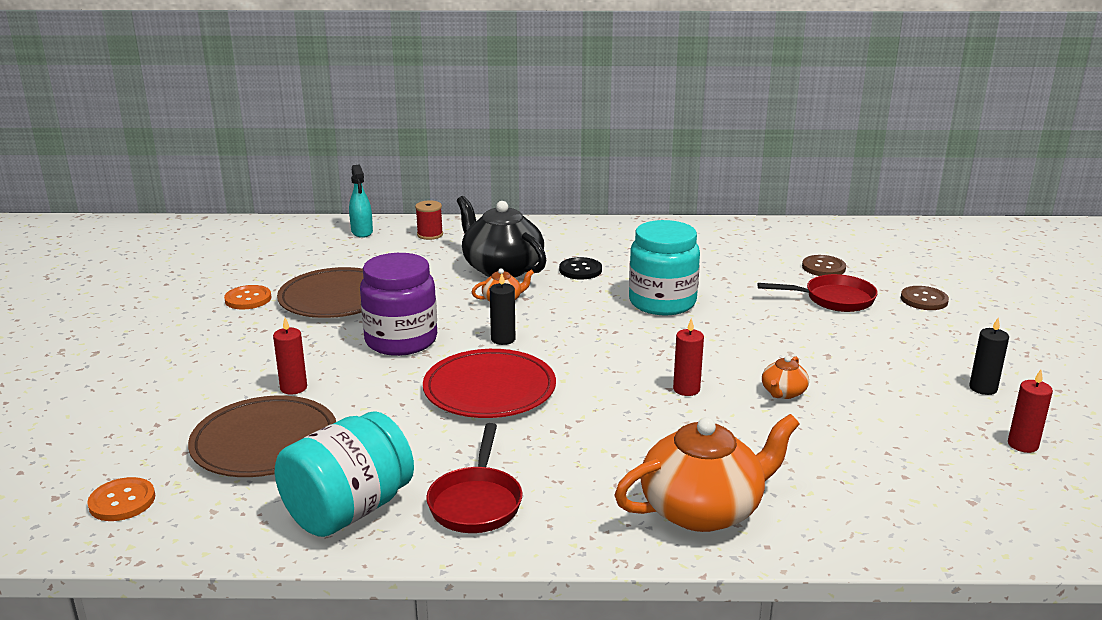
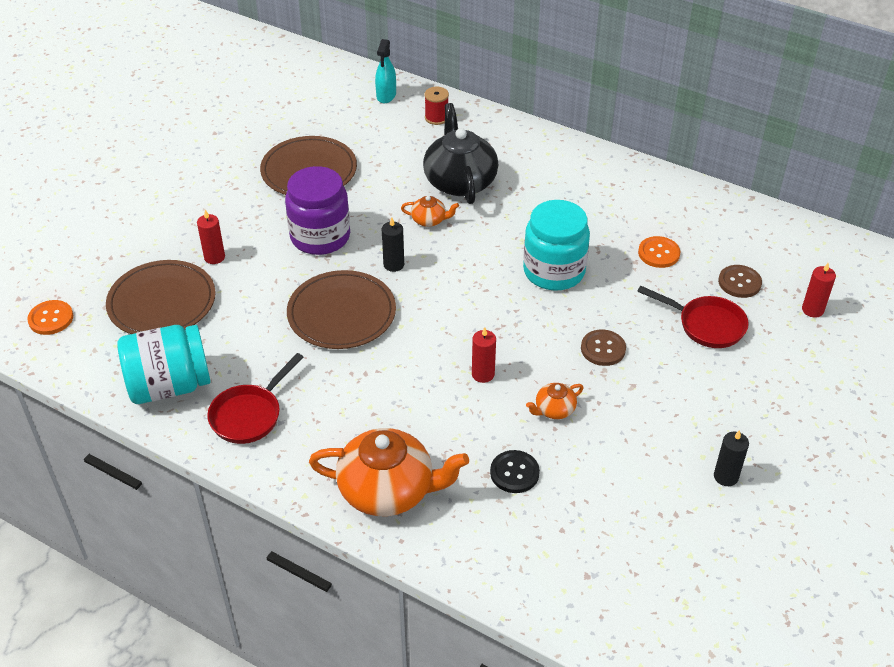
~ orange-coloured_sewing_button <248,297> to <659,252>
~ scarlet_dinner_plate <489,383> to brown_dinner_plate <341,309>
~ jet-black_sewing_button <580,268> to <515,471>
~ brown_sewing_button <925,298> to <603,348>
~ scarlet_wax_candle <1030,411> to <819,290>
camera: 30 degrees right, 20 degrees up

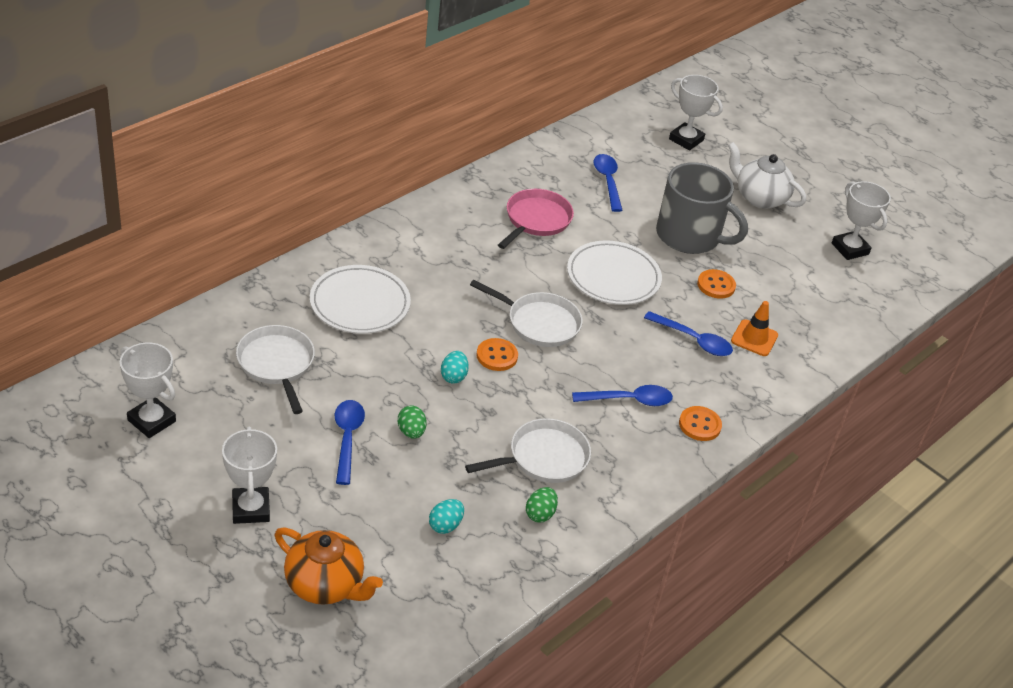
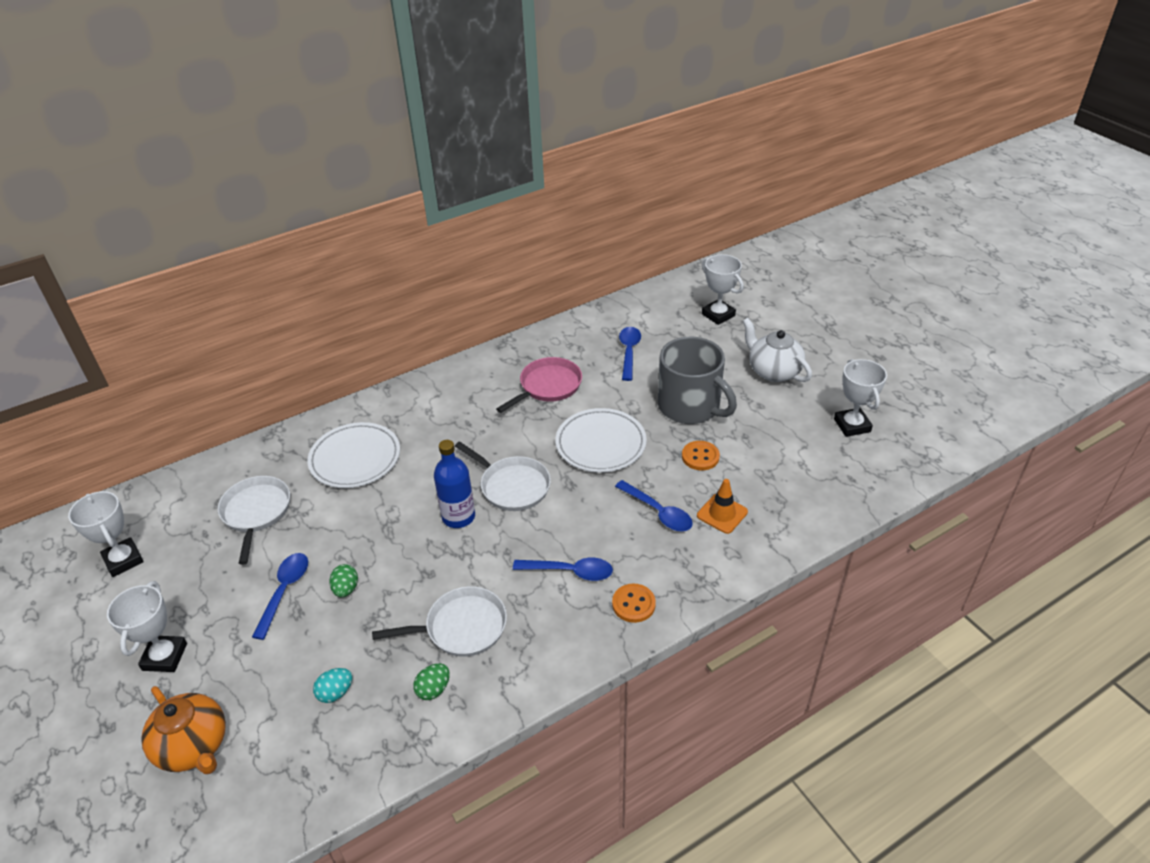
- aqua_toy_egg <455,367>
~ orange-coloured_sewing_button <497,354> to blue_flask <454,484>
camera: 20 degrees right, 0 degrees up

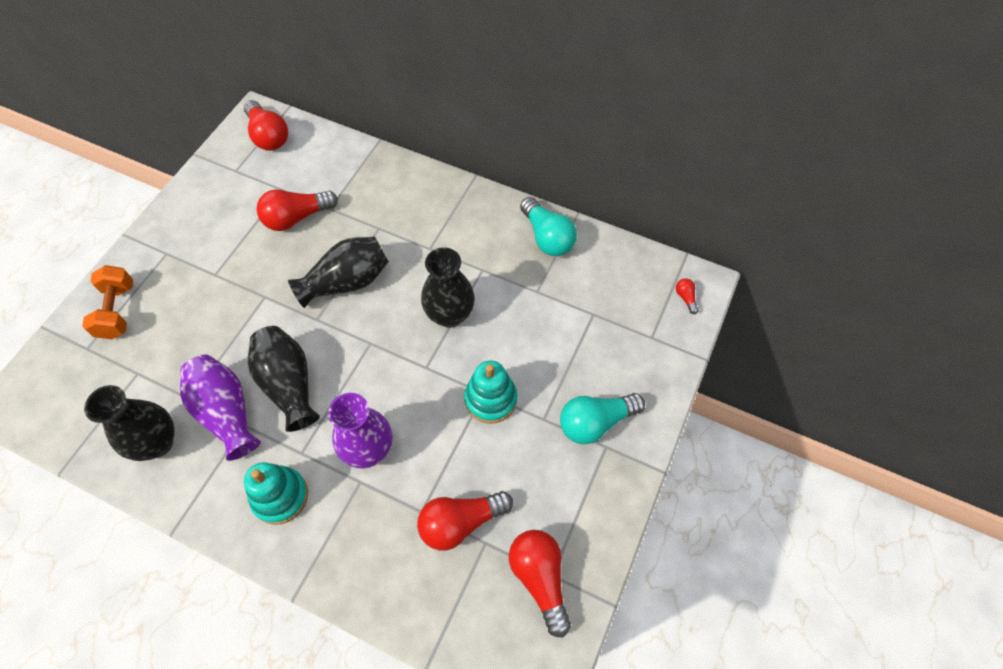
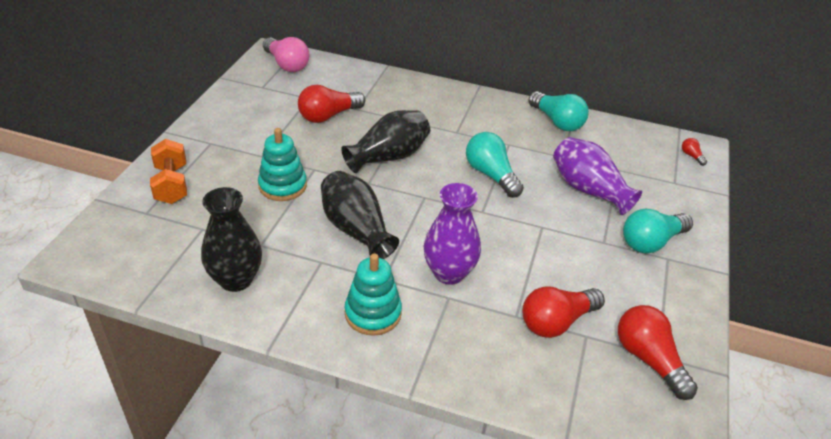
~ royal_purple_vase <220,408> to <597,176>
~ scarlet_lightbulb <266,125> to rose-pink_lightbulb <286,54>
~ jet-black_vase <448,287> to aqua_lightbulb <495,165>
~ aqua_stacking_toy <490,392> to <282,164>
camera: 10 degrees left, 20 degrees down

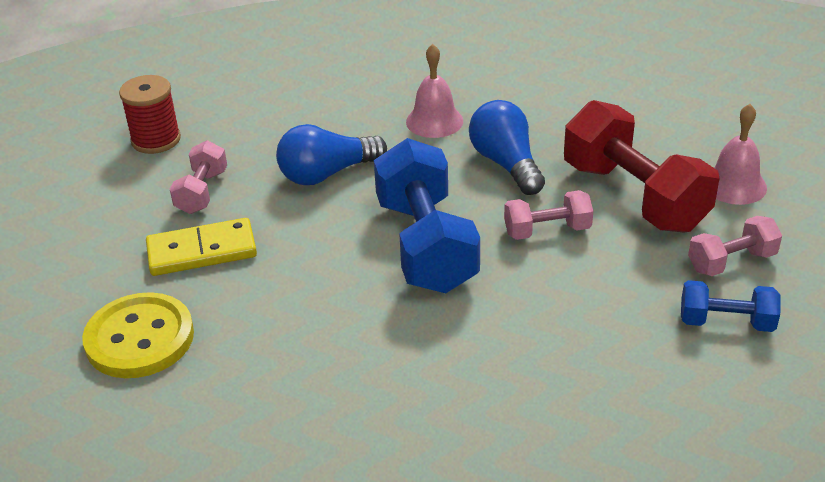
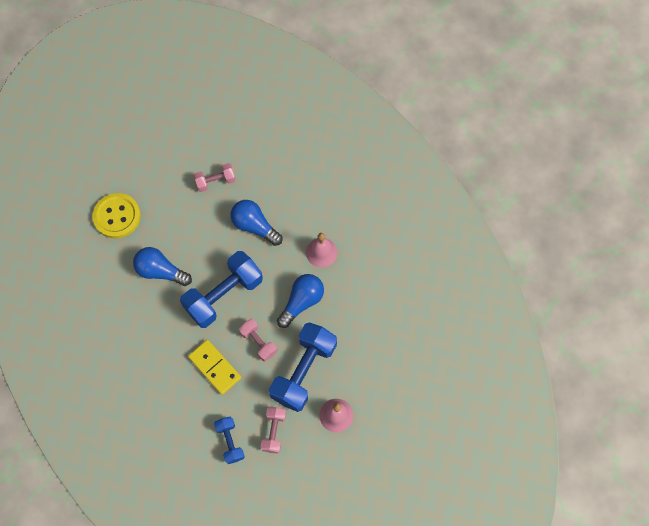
- scarlet_reel_of_thread <150,114>
~ golden_domino_tile <201,247> to <214,367>
~ scarlet_free_weight <641,166> to blue_free_weight <303,367>
~ rose-pink_free_weight <735,246> = <273,430> 60 degrees clockwise
+ blue_lightbulb <162,266>
camera: 60 degrees right, 30 degrees up

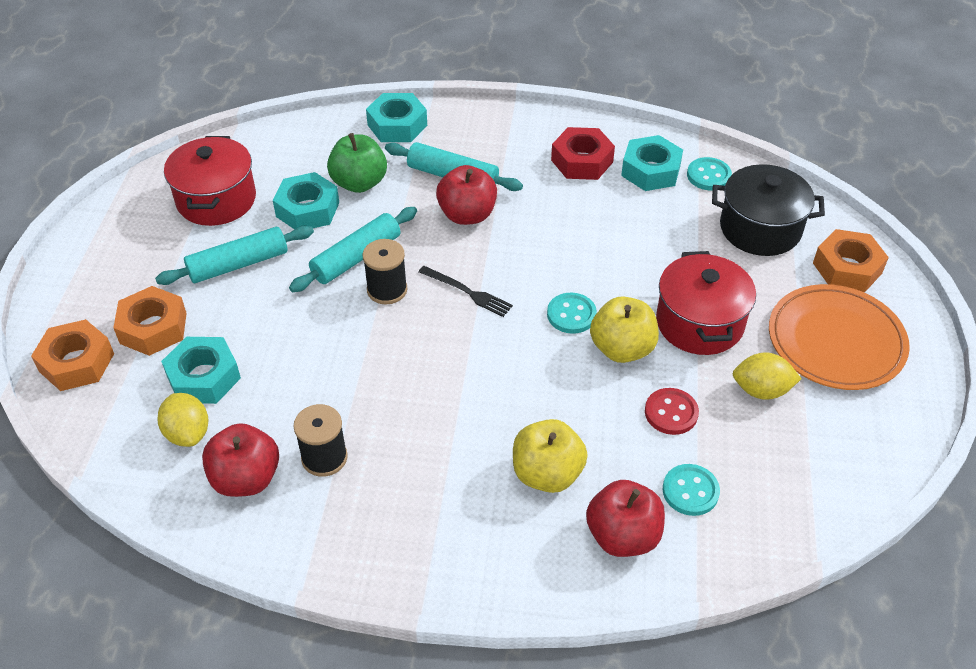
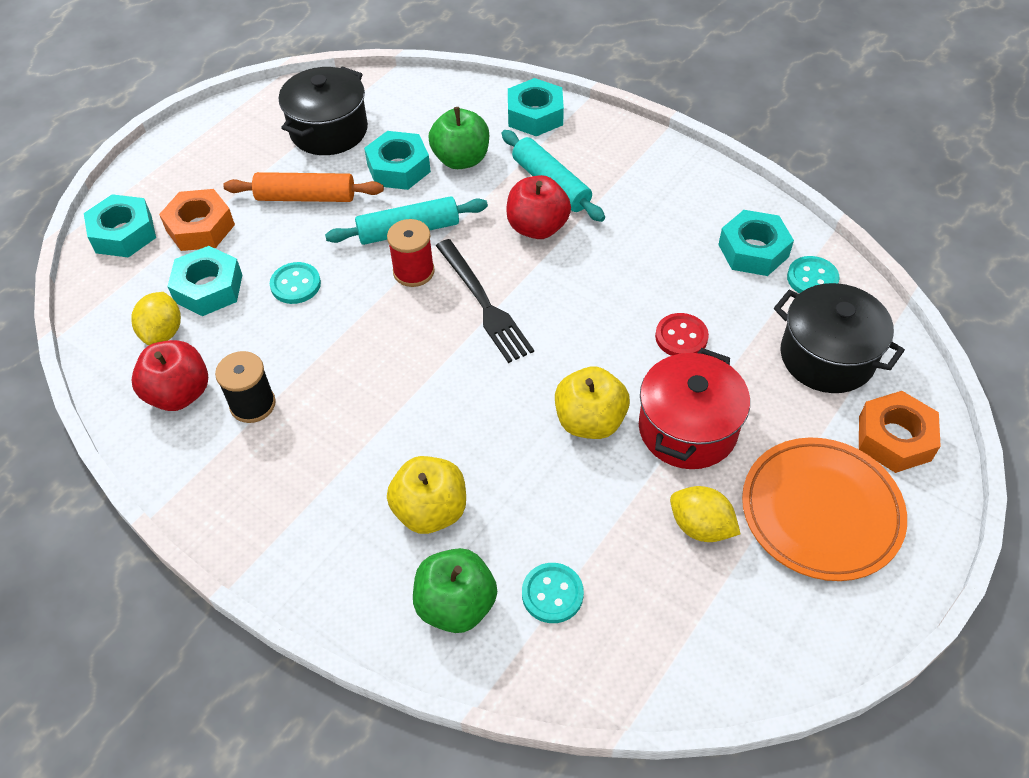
~ orange-coloured_nut <72,355> to aqua_nut <120,226>
~ aqua_pastry_roller <234,255> to orange-coloured_pastry_roller <303,187>
~ scarlet_cooking_pot <210,181> to jet-black_cooking_pot <323,110>
~ jet-black_reel_of_thread <385,271> to scarlet_reel_of_thread <411,253>
~ jet-black_table_fork <466,291> = <485,301> x1.55
~ aqua_sewing_button <572,313> to <295,283>
- scarlet_nut <583,153>
~ scarlet_toy_apple <625,518> to green_toy_apple <455,590>
~ scarlet_sewing_button <672,411> to <682,334>
camera: 30 degrees right, 5 degrees up

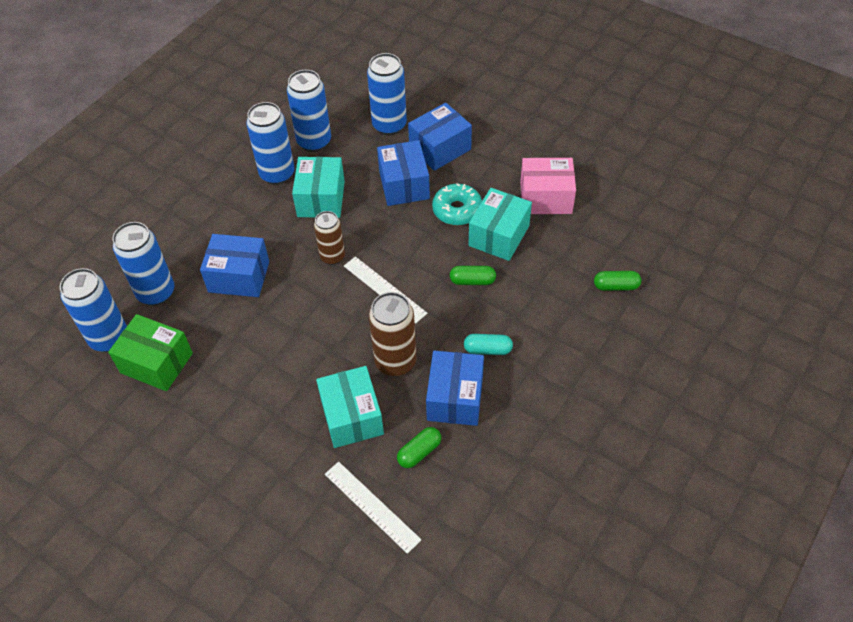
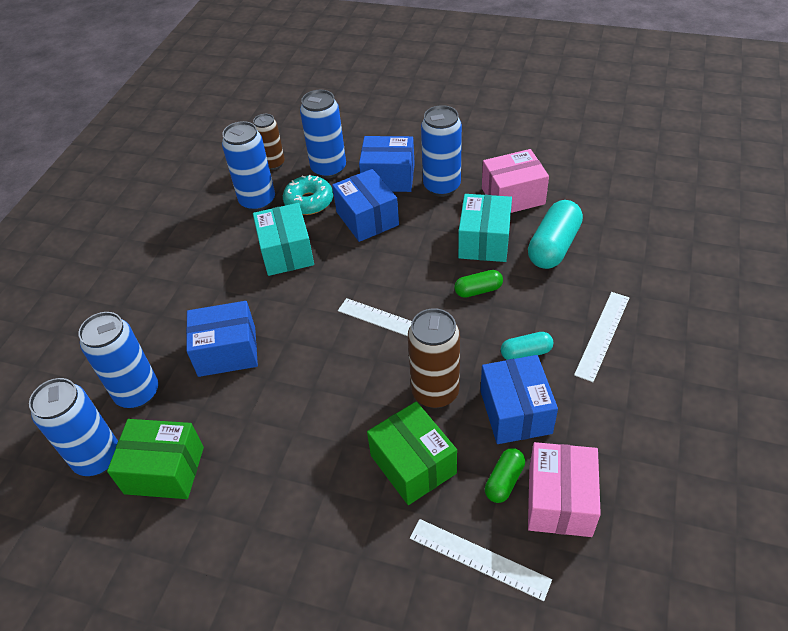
~ blue_tin <270,143> to <441,151>
~ brown_tin <329,238> to <269,142>
~ aqua_parcel <350,407> to green_parcel <412,453>
~ blue_parcel <440,137> = <387,164> 60 degrees clockwise
~ aqua_donut <457,204> to <308,195>
- green_capsule <617,281>
+ aqua_capsule <555,234>
+ rose-pink_parcel <564,489>
+ pure_white_straightedge <601,337>
camera: 15 degrees left, 5 degrees down

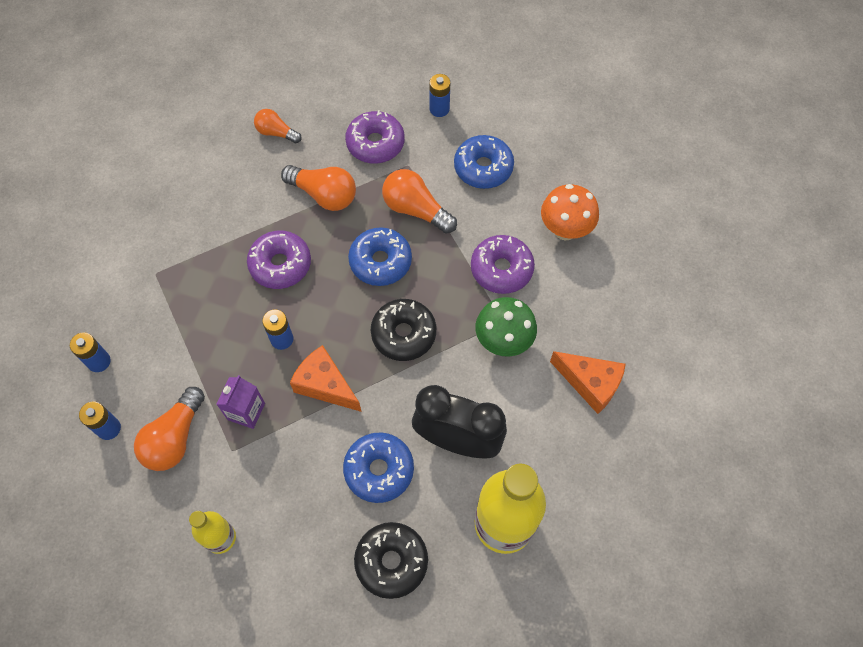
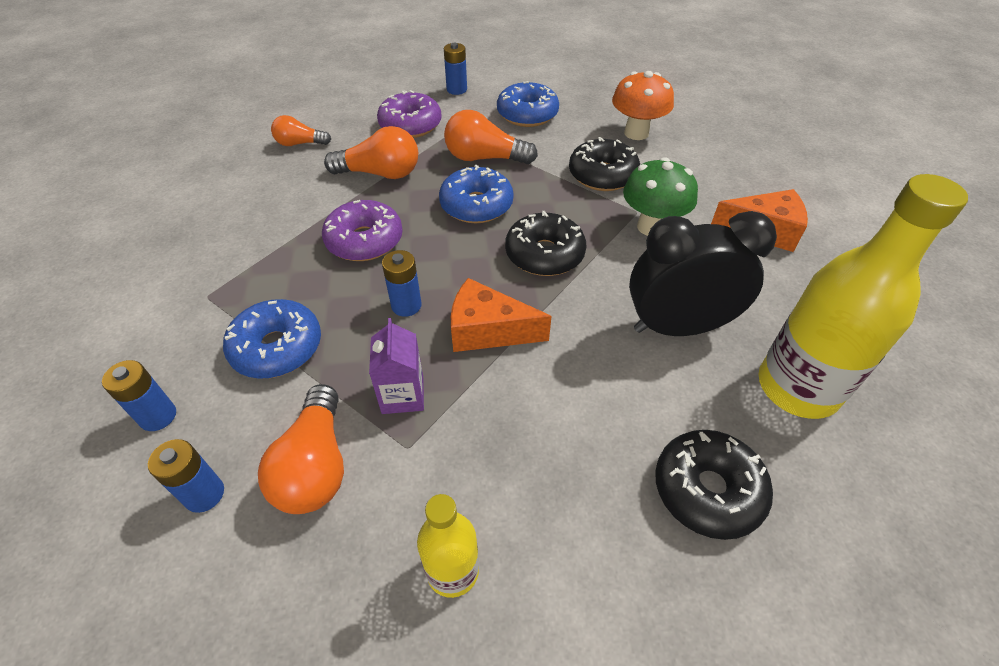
~ blue_donut <378,467> to <272,339>
~ royal_purple_donut <503,264> to jet-black_donut <604,164>
camera: 25 degrees left, 15 degrees down

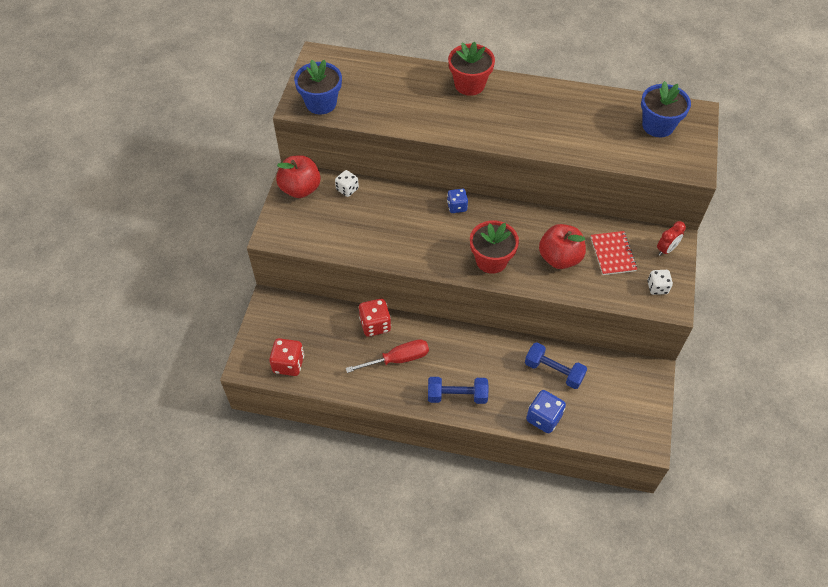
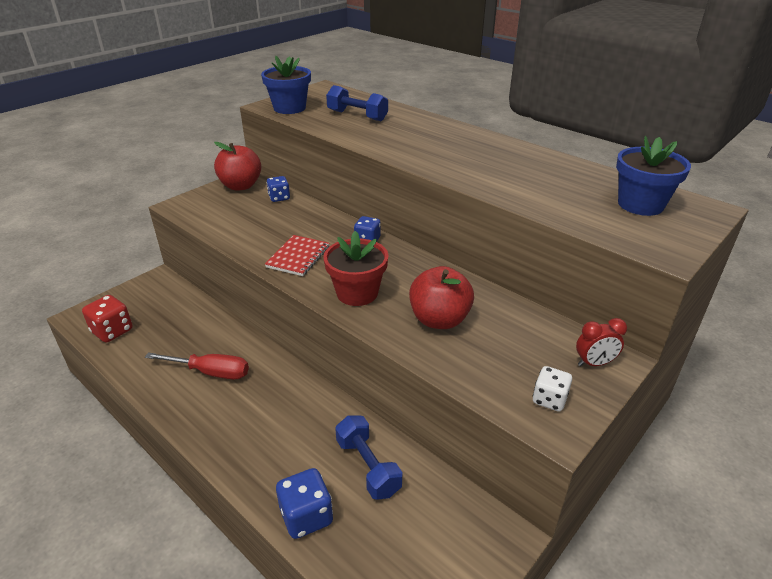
~ pure_white_game_die <347,183> to blue_game_die <278,189>
- scarlet_game_die <375,318>
~ blue_free_weight <458,390> to <357,103>
- scarlet_plant_pot <471,68>
~ scarlet_exercise_book <613,253> to <297,255>
camera: 30 degrees right, 20 degrees down

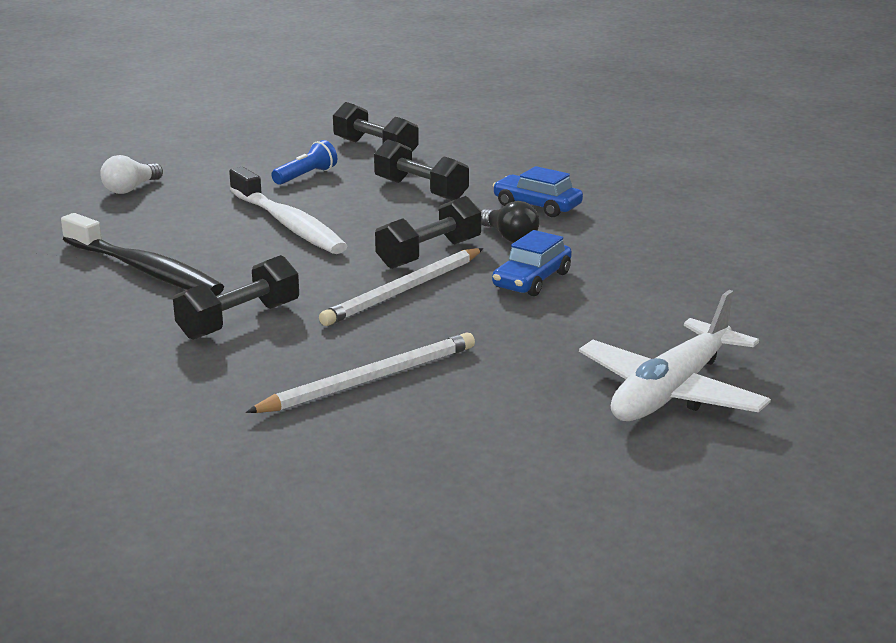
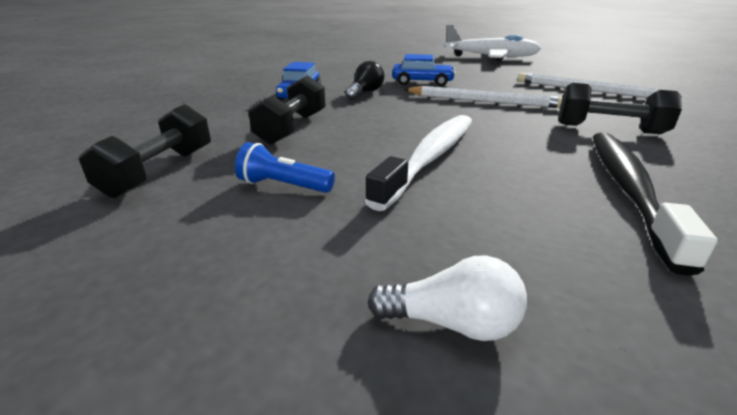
- jet-black_free_weight <428,232>
camera: 115 degrees left, 5 degrees up

